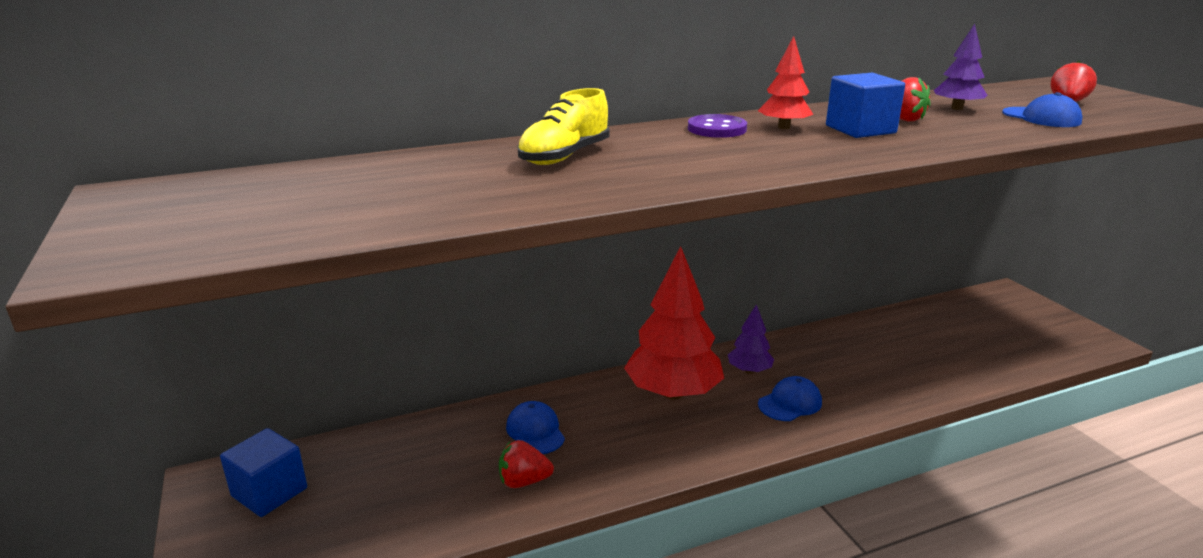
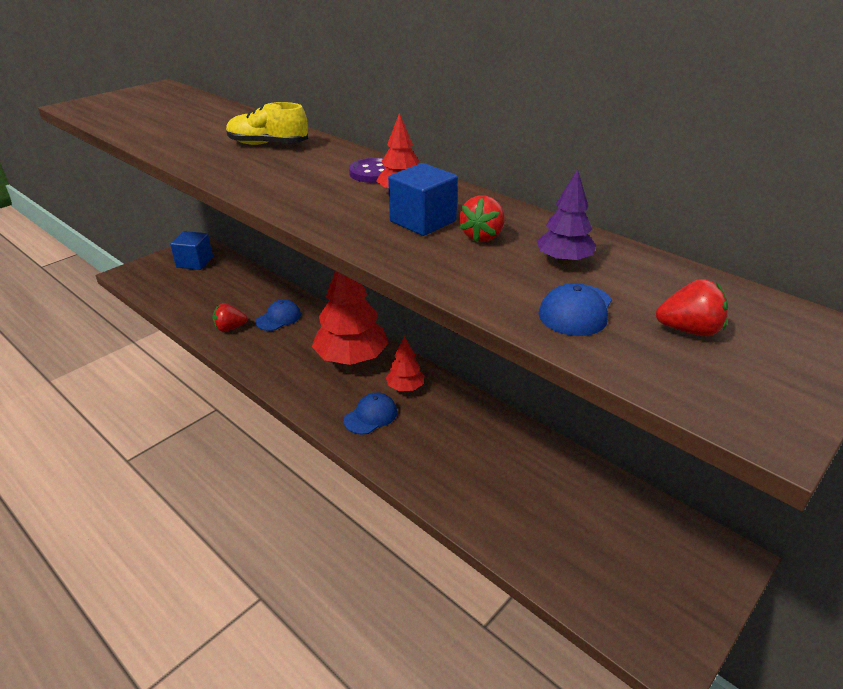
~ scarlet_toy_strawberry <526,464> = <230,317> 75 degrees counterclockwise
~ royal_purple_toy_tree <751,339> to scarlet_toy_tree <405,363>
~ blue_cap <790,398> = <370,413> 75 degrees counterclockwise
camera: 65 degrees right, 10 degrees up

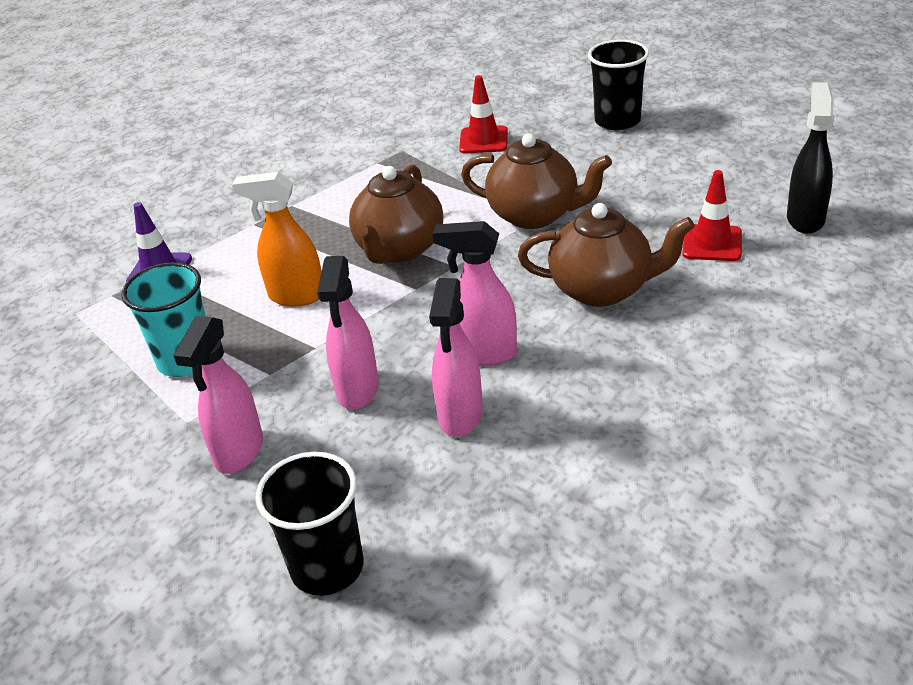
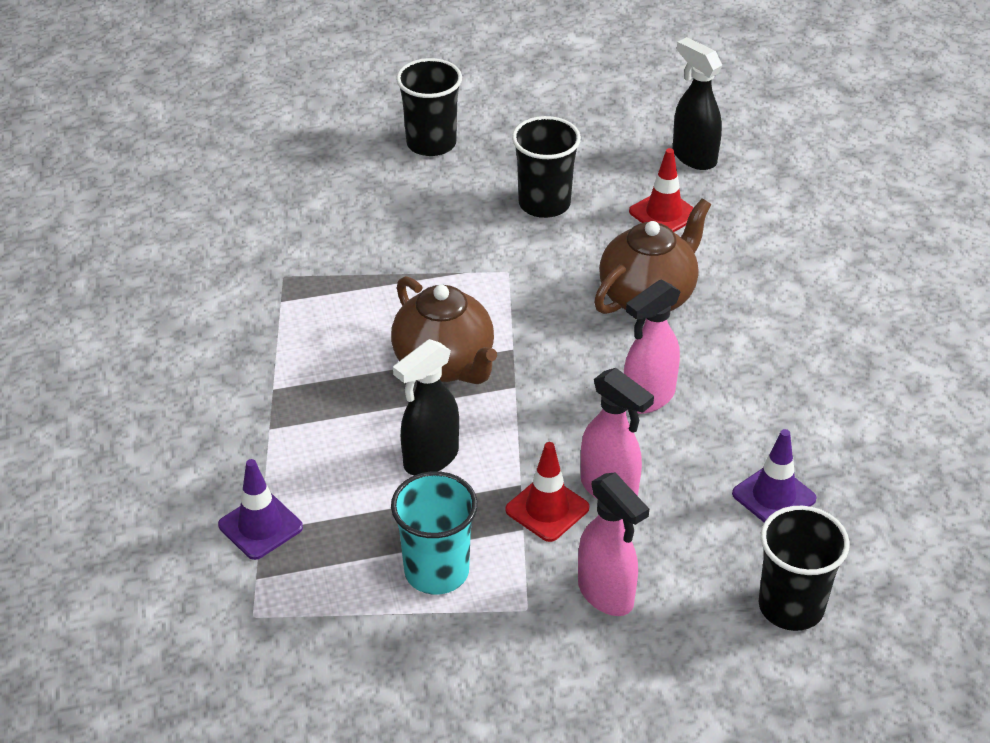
~ orange-coloured_spray_bottle <277,239> to jet-black_spray_bottle <426,407>
- rose-pink_spray_bottle <456,357>
~ scarlet_traffic_cone <483,114> to <547,492>
- brown_teapot <536,181>
+ jet-black_cup <546,167>
+ royal_purple_traffic_cone <774,475>
camera: 55 degrees left, 5 degrees up

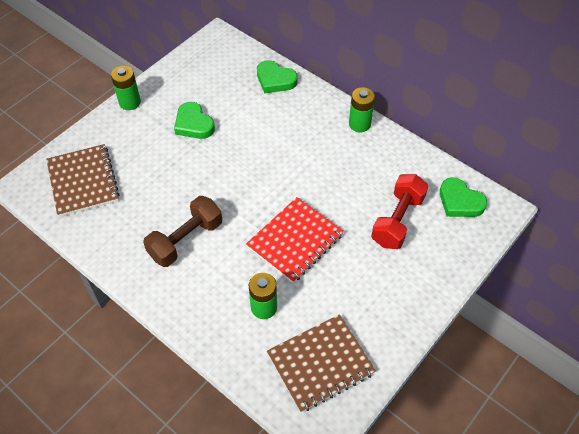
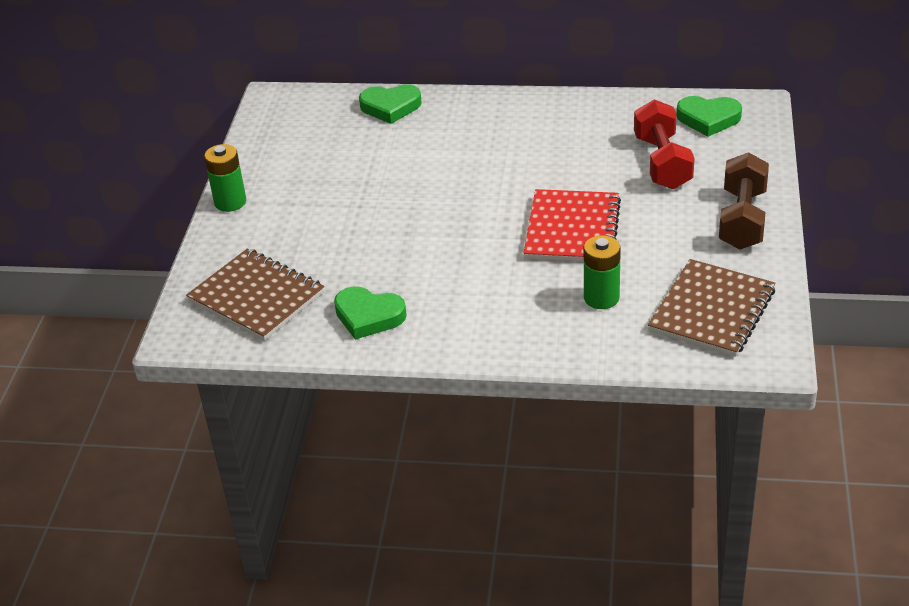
~ brown_free_weight <182,231> to <744,201>
~ green_heart <194,120> to <370,313>
- green_AA_battery <362,109>
camera: 30 degrees left, 15 degrees down

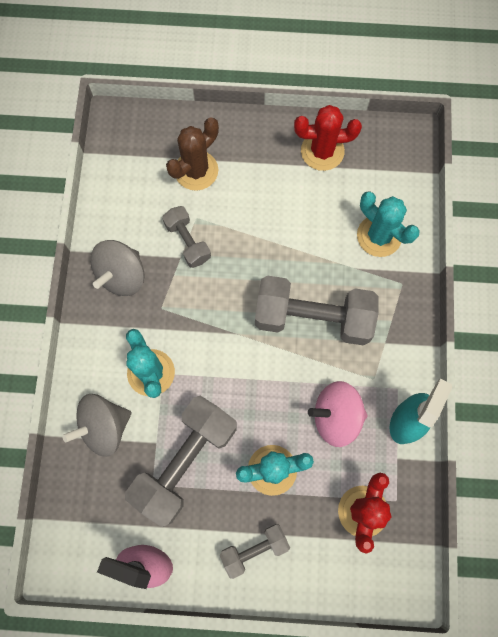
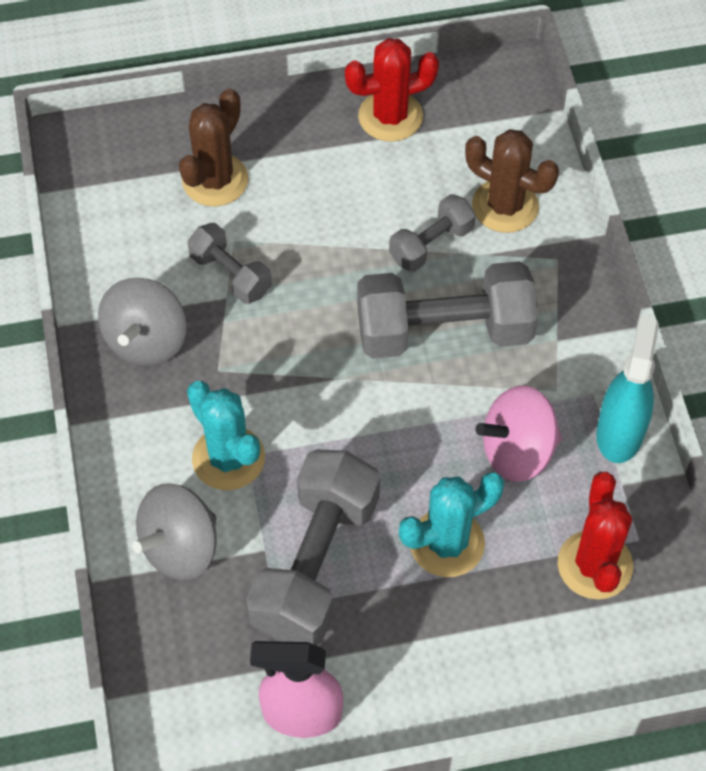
~ gray_free_weight <255,551> to <432,233>
~ aqua_prickly_plant <388,224> to brown_prickly_plant <512,181>
camera: 15 degrees left, 15 degrees down

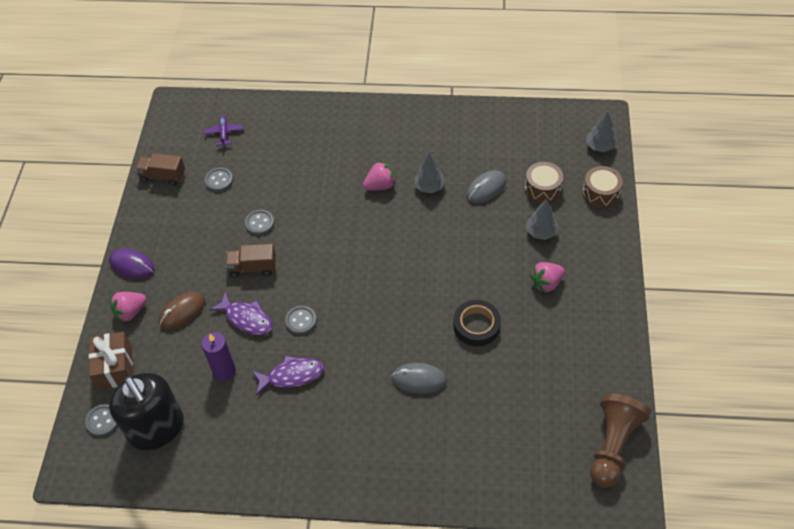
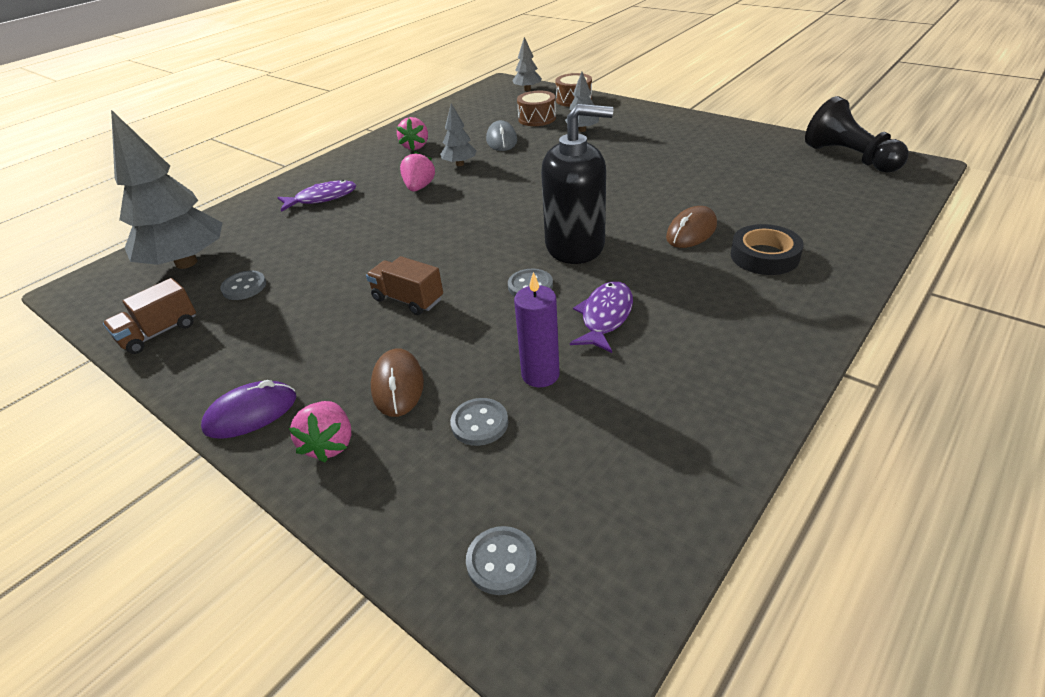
- brown_gift <111,361>
~ jet-black_pump_bottle <146,411> to <577,184>
~ royal_purple_toy_plane <223,131> to gray_toy_tree <166,189>
~ royal_purple_fish <240,313> to <316,196>
~ brown_toy_truck <250,261> = <404,285> 90 degrees clockwise
~ gray_sewing_button <259,222> to <479,422>
~ gray_PC_mouse <419,378> to brown_PC_mouse <691,227>
~ jet-black_sticky_tape <477,323> to <767,249>
~ rose-pink_toy_strawberry <547,277> to <412,133>
~ brown_chess_pawn <620,440> to jet-black_chess_pawn <857,134>
camera: 55 degrees left, 15 degrees down

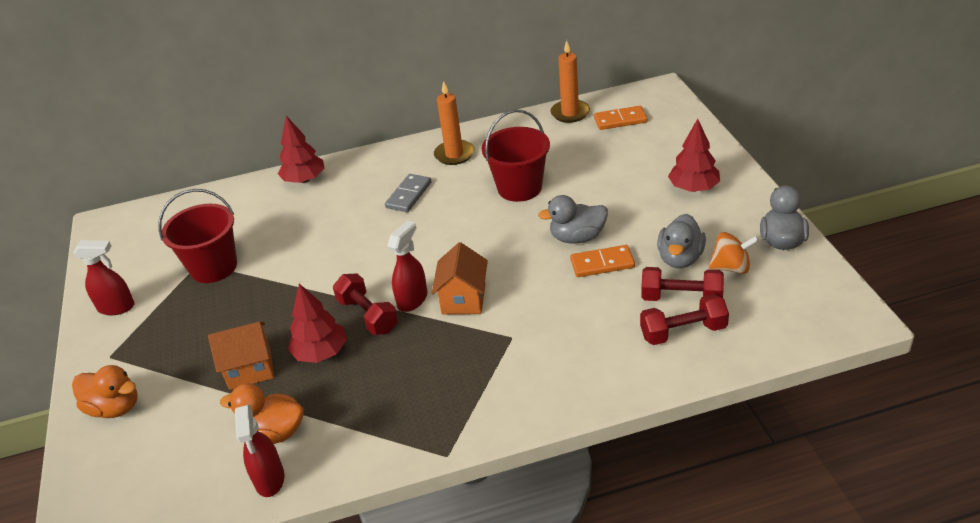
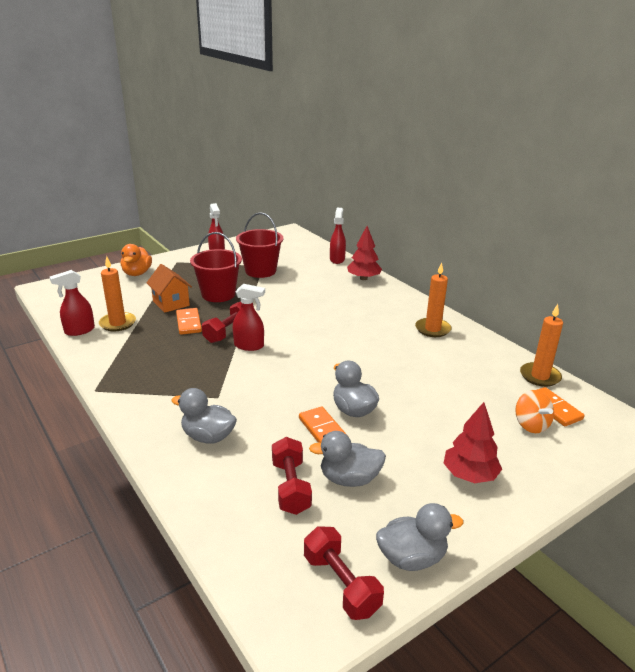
~ orange-coloured_duck <262,413> to orange-coloured_wax_candle <117,293>
~ scarlet_toy_tree <317,323> to orange-coloured_domino_tile <189,321>
- gray_domino_tile <408,193>
- orange-coloured_house <459,278>
~ scarlet_bucket <516,155> to <216,267>
~ scarlet_free_weight <684,319> to <344,573>
~ orange-coloured_whirligig <733,253> to <534,411>
+ gray_duck <204,415>
+ scarlet_spray_bottle <338,236>
camera: 65 degrees right, 10 degrees down

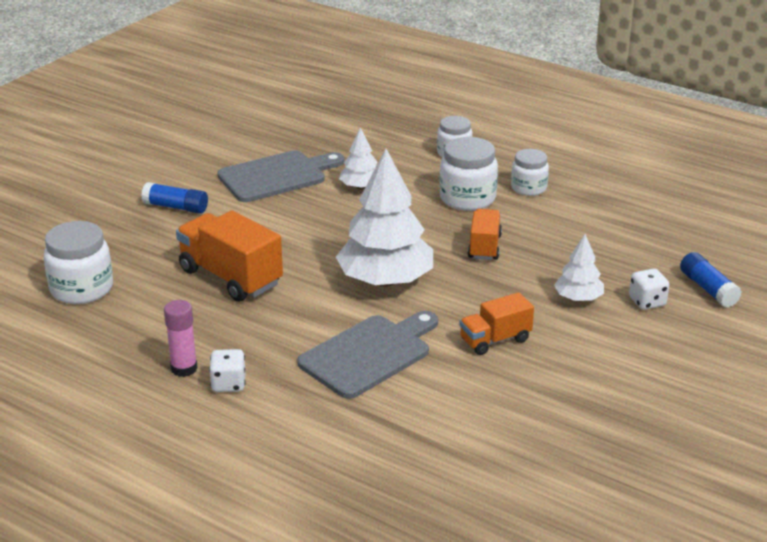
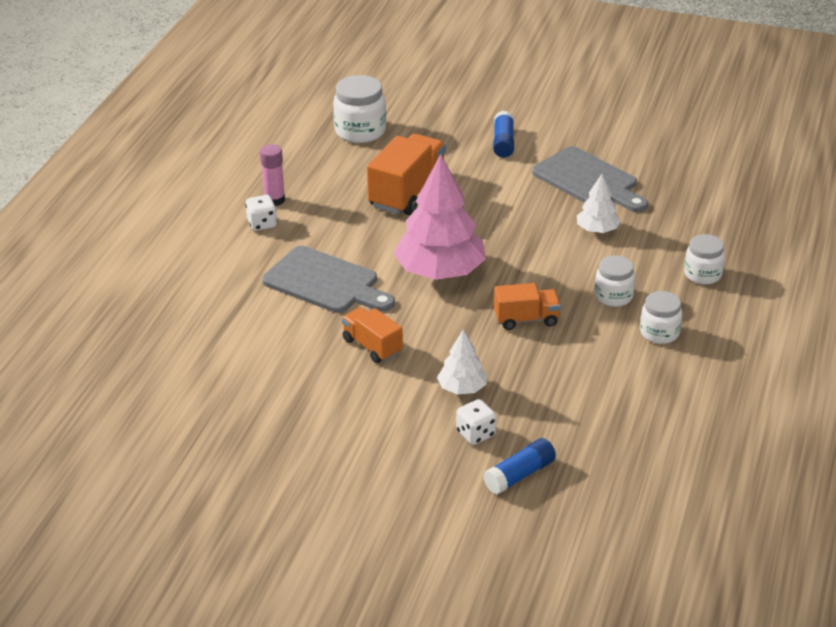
~ pure_white_toy_tree <384,217> to rose-pink_toy_tree <439,217>
~ pure_white_preserve_jar <468,174> = <615,281> x0.65
camera: 75 degrees right, 5 degrees up

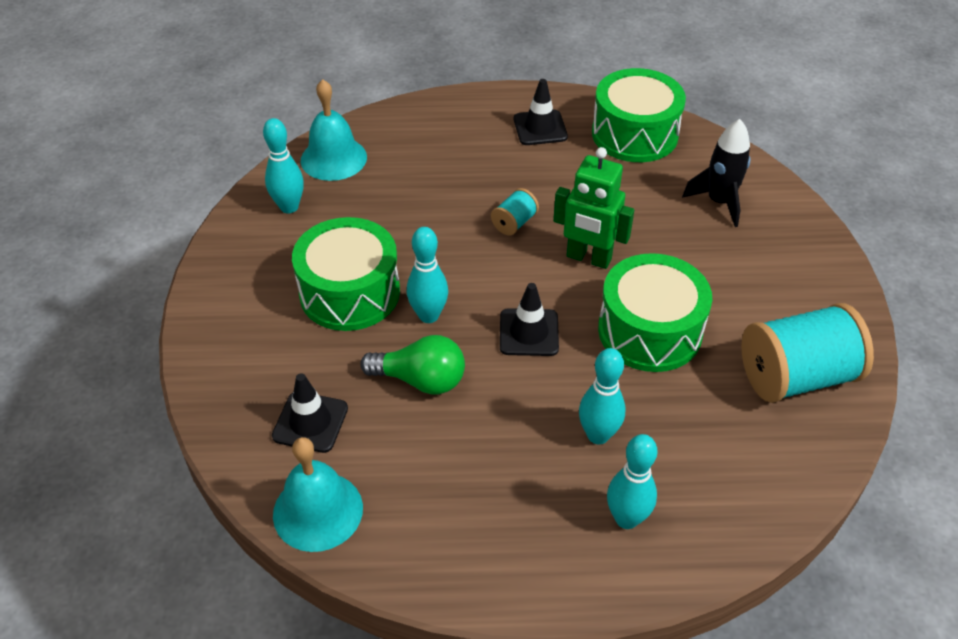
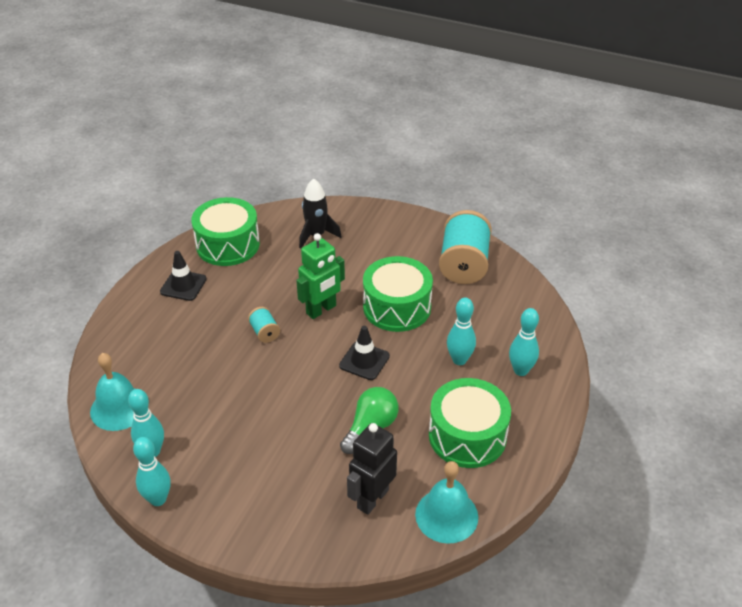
~ jet-black_traffic_cone <310,413> to jet-black_robot_figure <372,469>
~ green_snare_drum <346,274> to <470,423>
~ aqua_bowling_pin <427,275> to <152,471>
camera: 65 degrees left, 5 degrees down

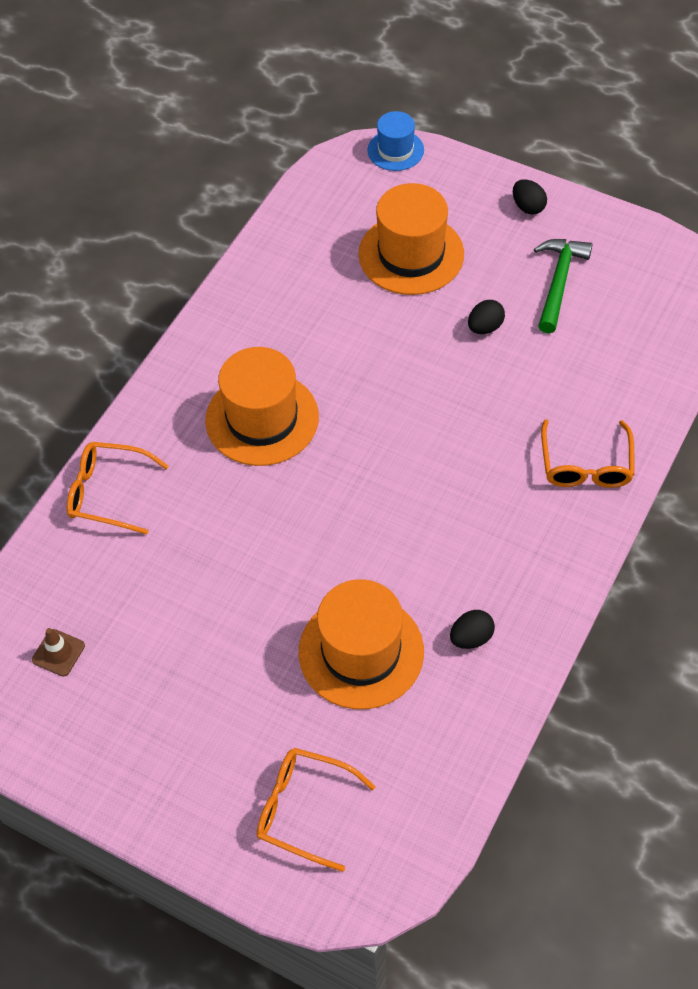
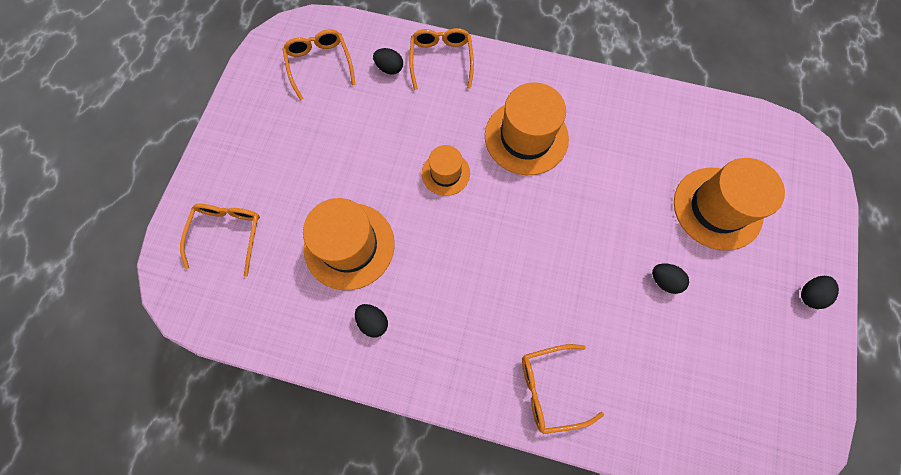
~ brown_traffic_cone <58,652> to orange-coloured_glasses <319,64>
- blue_tall_hat <395,141>
- green_claw_hammer <563,286>
+ jet-black_toy_egg <388,61>
+ orange-coloured_tall_hat <446,170>
camera: 75 degrees right, 15 degrees up

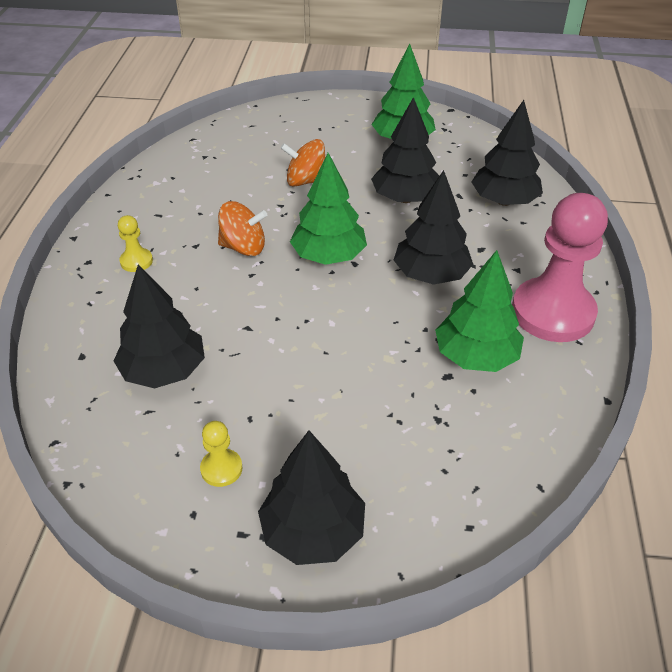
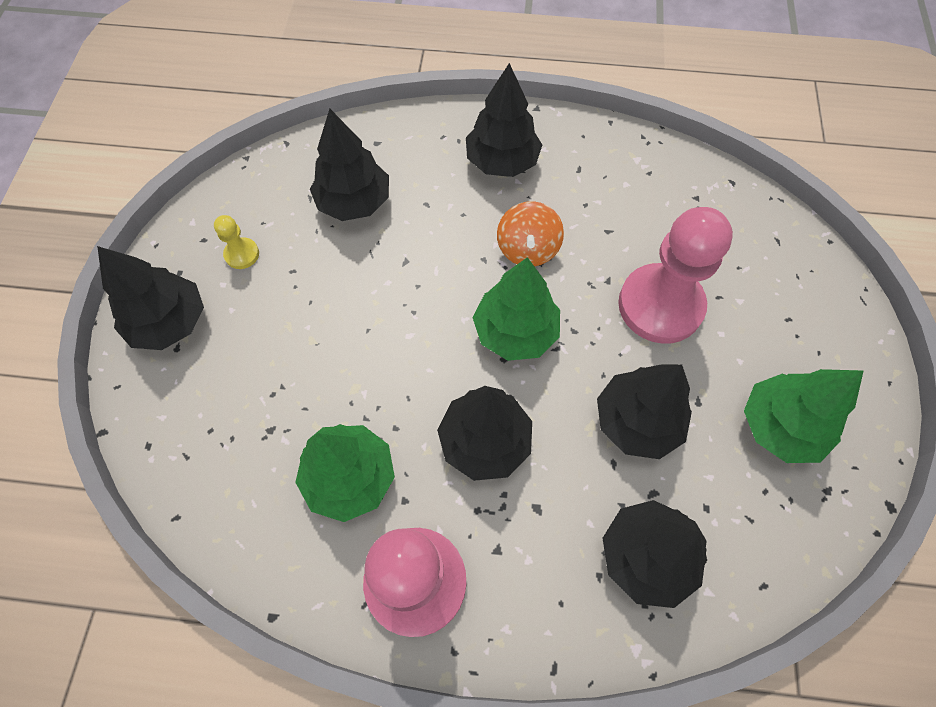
~ golden_chess_pawn <135,243> to jet-black_toy_tree <504,120>
~ orange-coloured_whirligig <303,163> to rose-pink_chess_pawn <675,275>
camera: 90 degrees right, 20 degrees up

